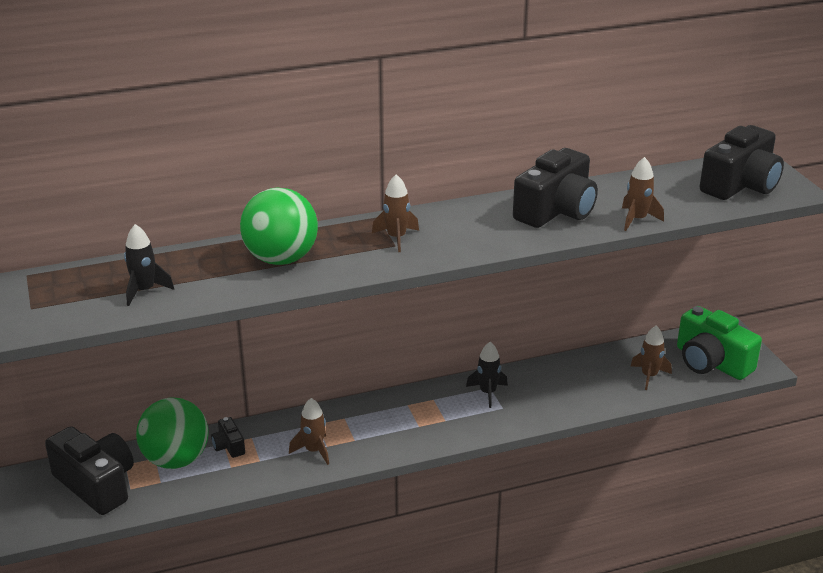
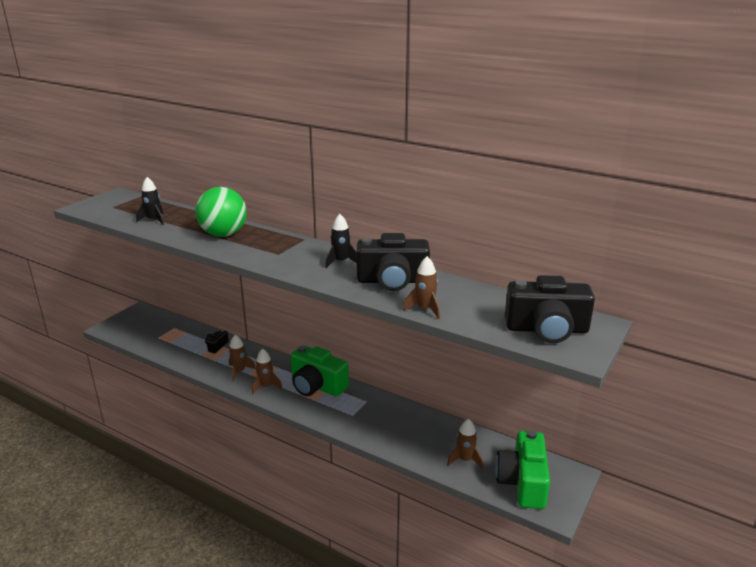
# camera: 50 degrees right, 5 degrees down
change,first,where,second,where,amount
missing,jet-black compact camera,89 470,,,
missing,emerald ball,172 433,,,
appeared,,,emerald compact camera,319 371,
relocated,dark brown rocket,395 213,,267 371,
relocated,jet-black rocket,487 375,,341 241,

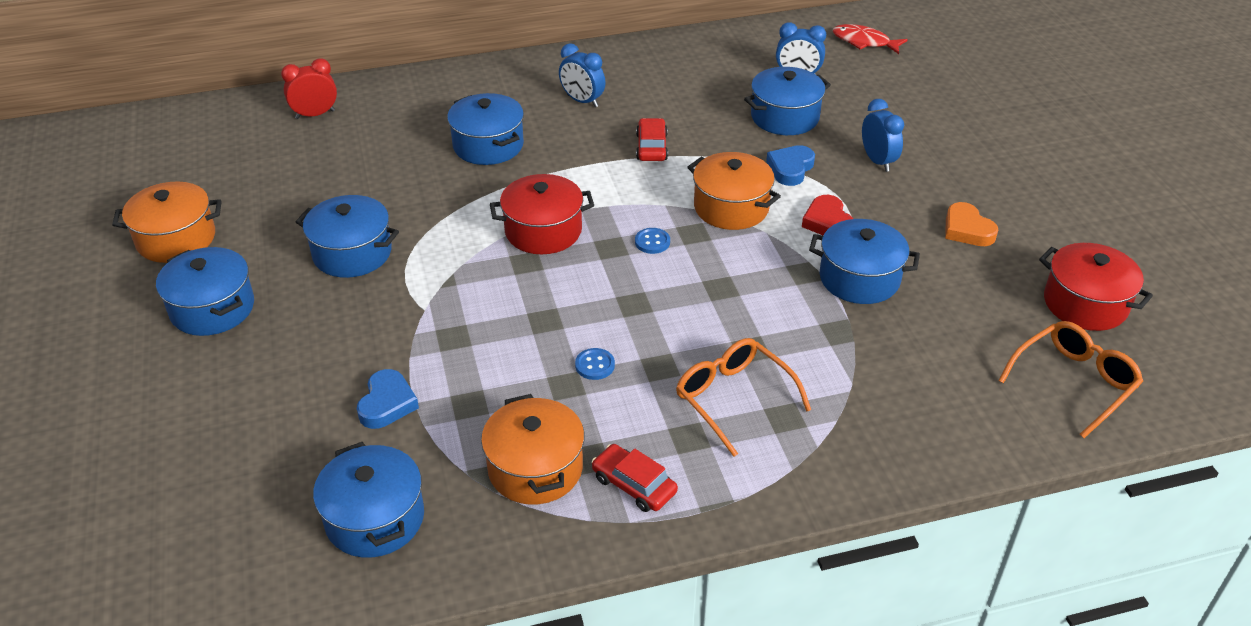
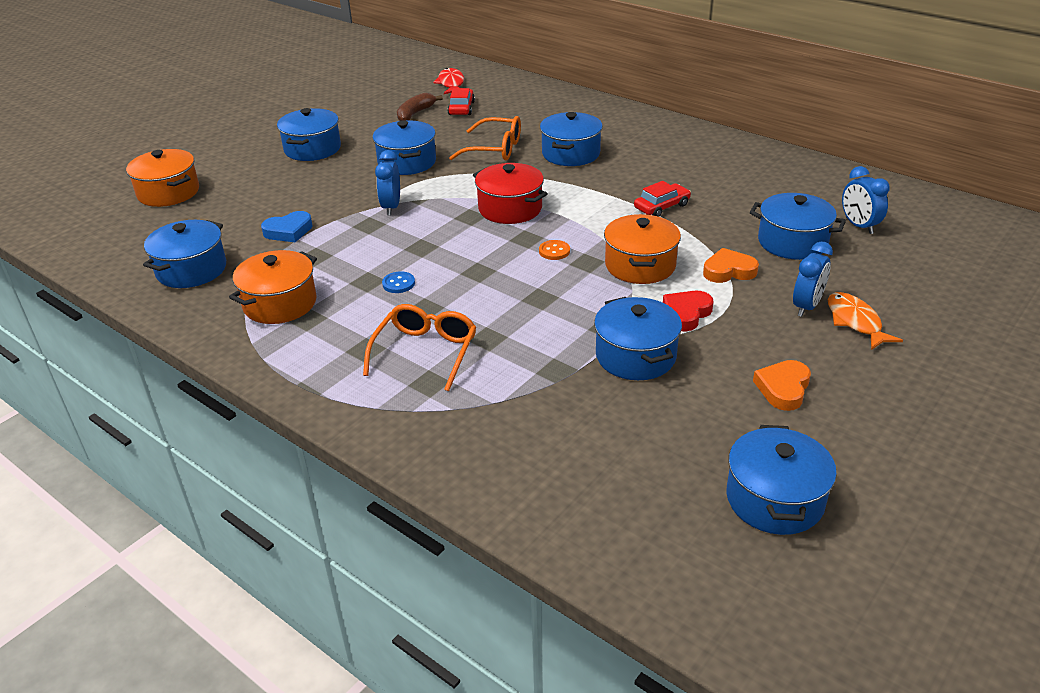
# camera: 55 degrees right, 5 degrees down
change,first,where,second,where,amount
missing,red alarm clock,309 88,,,
appeared,,,dark brown banana,420 107,
appeared,,,bright orange fish,865 321,
relocated,bright orange stockpot,167 222,,162 178,
relocated,royal blue alarm clock,582 75,,387 182,
relocated,red toy car,635 478,,461 101,
relocated,red fish,870 39,,448 81,
relocated,bright orange eyeglasses,1070 379,,485 138,
colour,royal blue button,652 241,bright orange button,554 250,
colour,royal blue heart shape,790 165,bright orange heart shape,731 265,
colour,red stockpot,1096 287,royal blue stockpot,781 480,

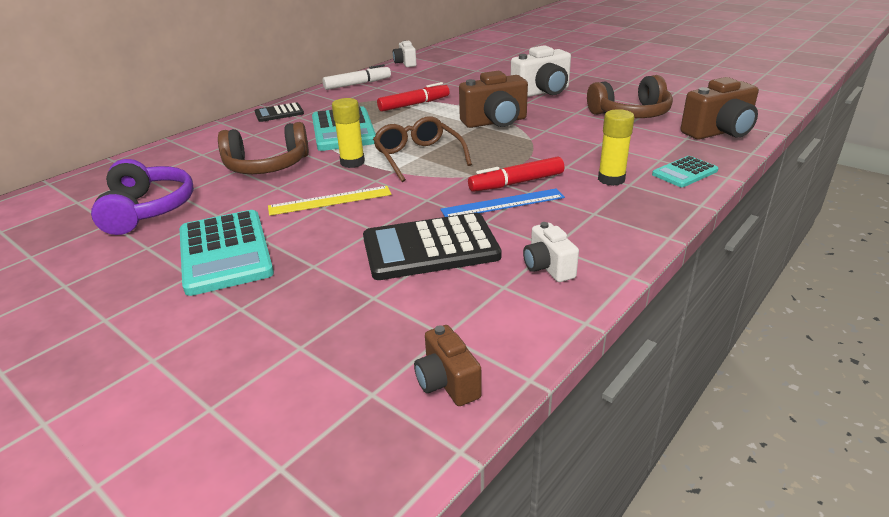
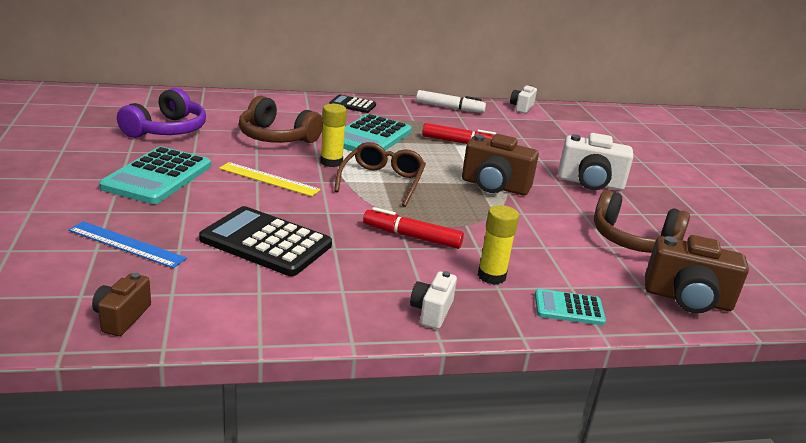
# camera: 35 degrees right, 5 degrees down
change,first,where,second,where,amount
relocated,royal blue straightedge,503 202,,127 244,
relocated,pure white compact camera,551 252,,433 300,

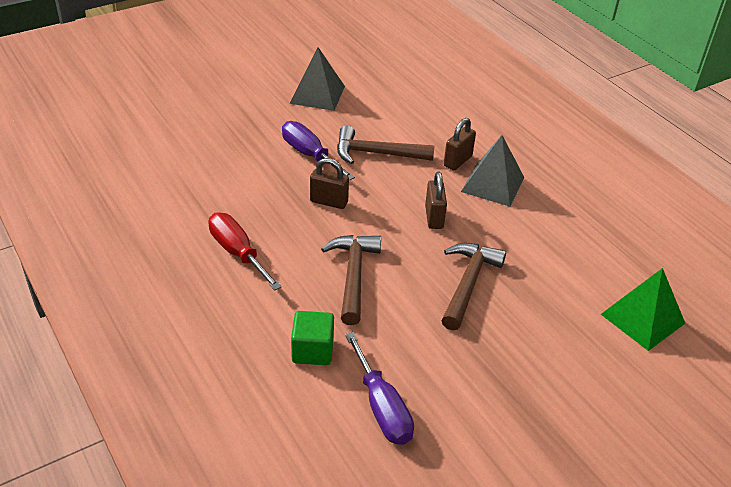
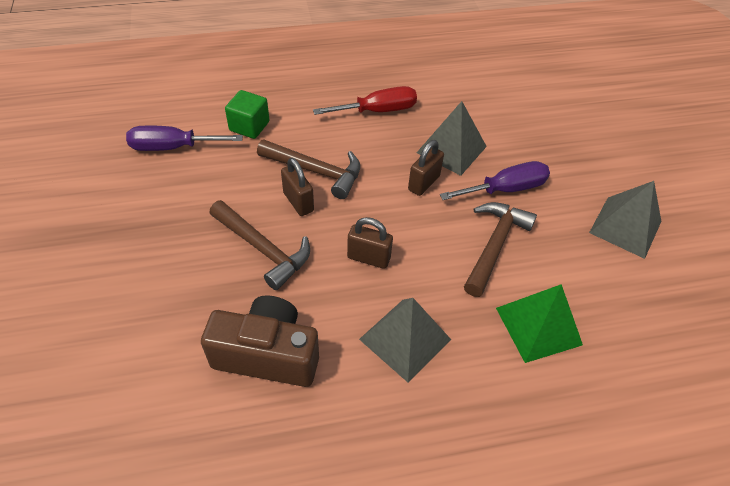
# camera: 110 degrees right, 10 degrees up
change,first,where,second,where,amount
appeared,,,dark brown compact camera,260 341,
appeared,,,gray solid pyramid,452 138,
relocated,dark brown padlock,460 144,,297 187,
relocated,emerald solid pyramid,643 309,,539 323,

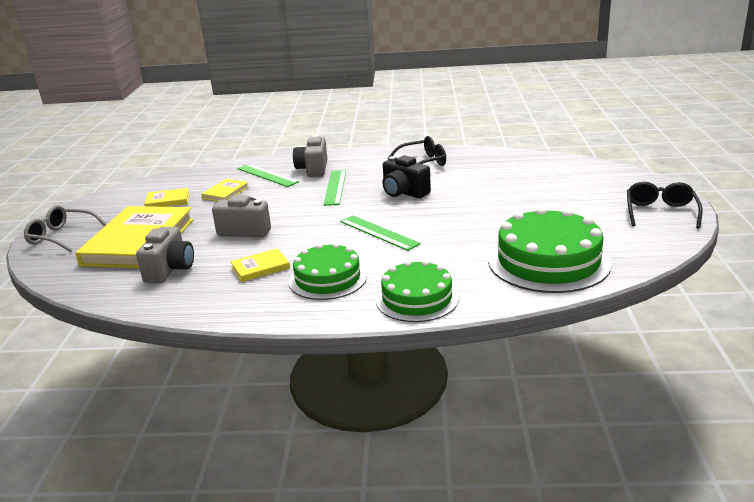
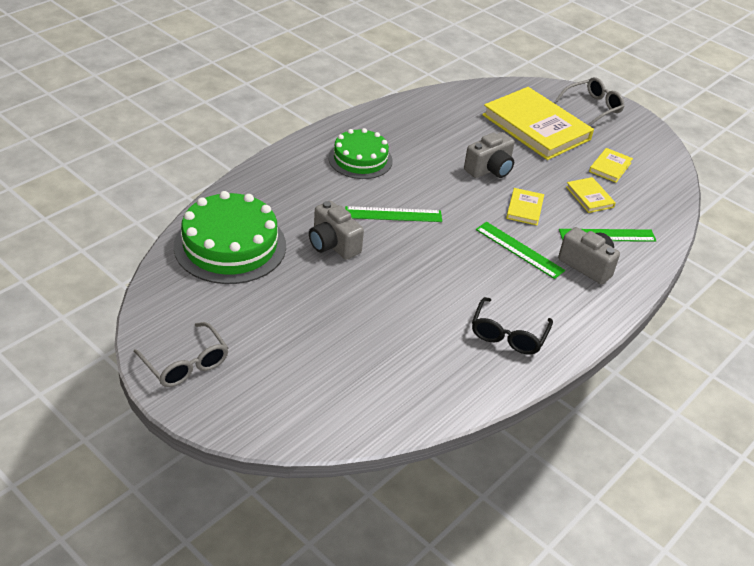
# camera: 125 degrees right, 15 degrees up
change,first,where,second,where,amount
missing,emerald cake,417 291,,,
missing,jet-black compact camera,406 176,,,
relocated,gray compact camera,165 255,,336 230,
relocated,golden book,260 265,,525 206,
colour,jet-black eyeglasses,665 205,gray eyeglasses,181 354,

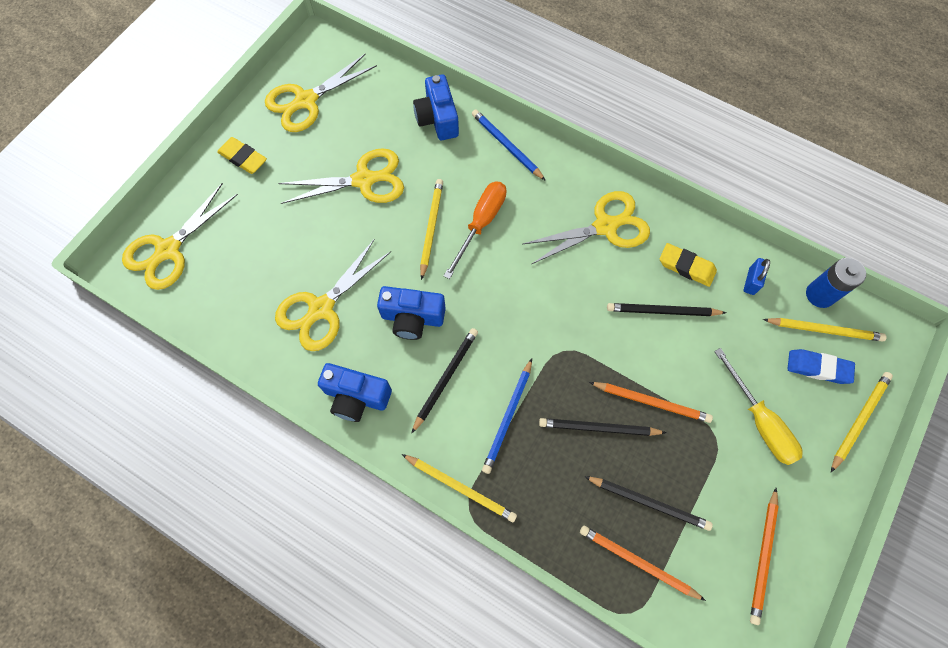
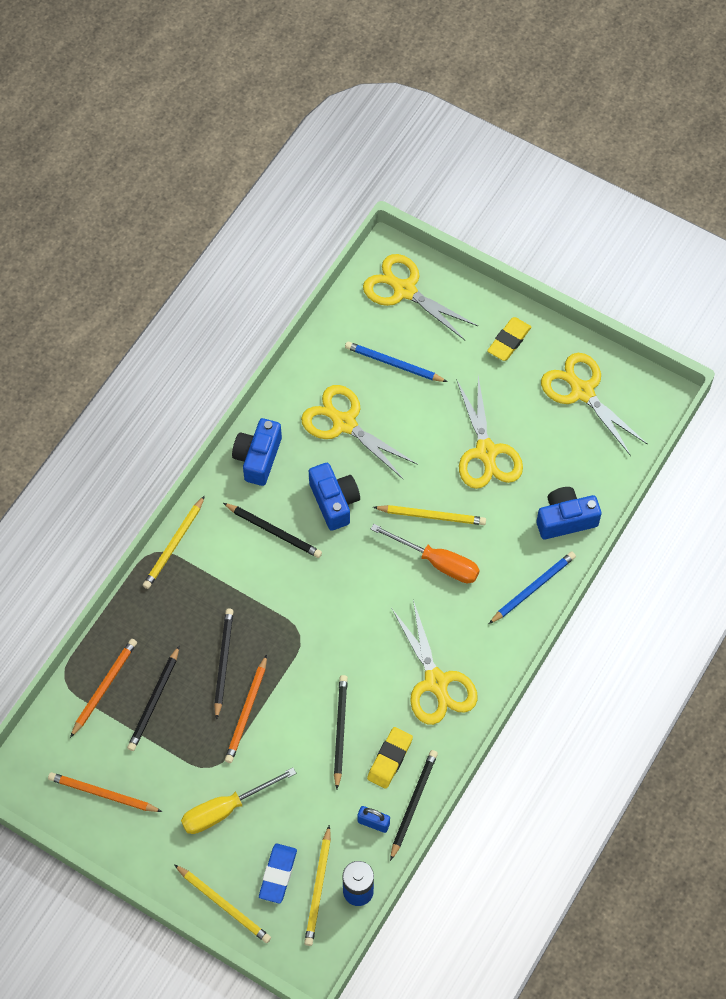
# camera: 90 degrees right, 5 degrees down
change,first,where,second,where,amount
appeared,,,jet-black pencil,414 805,
relocated,royal blue pencil,507 416,,396 361,
spun,royal blue compact camera,411 313,,334 497,150 degrees clockwise

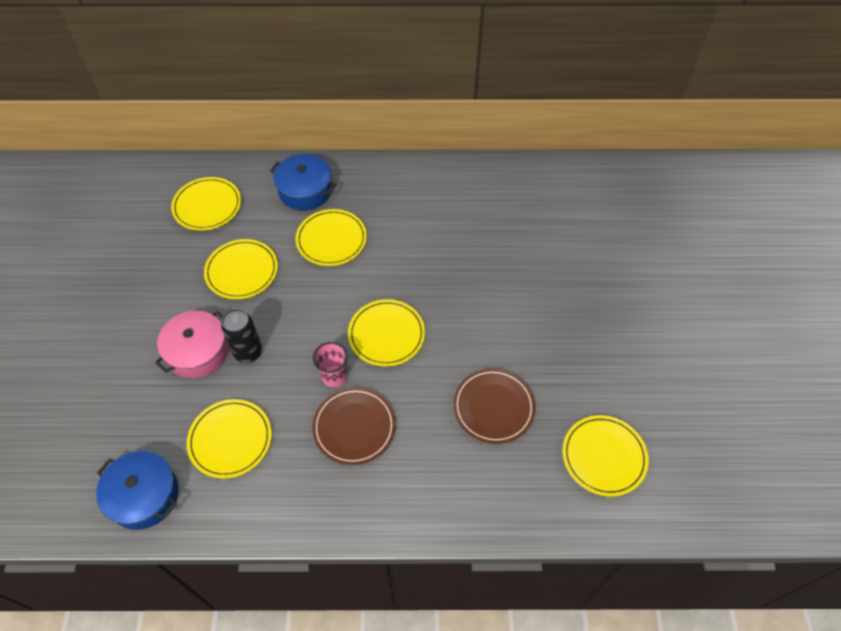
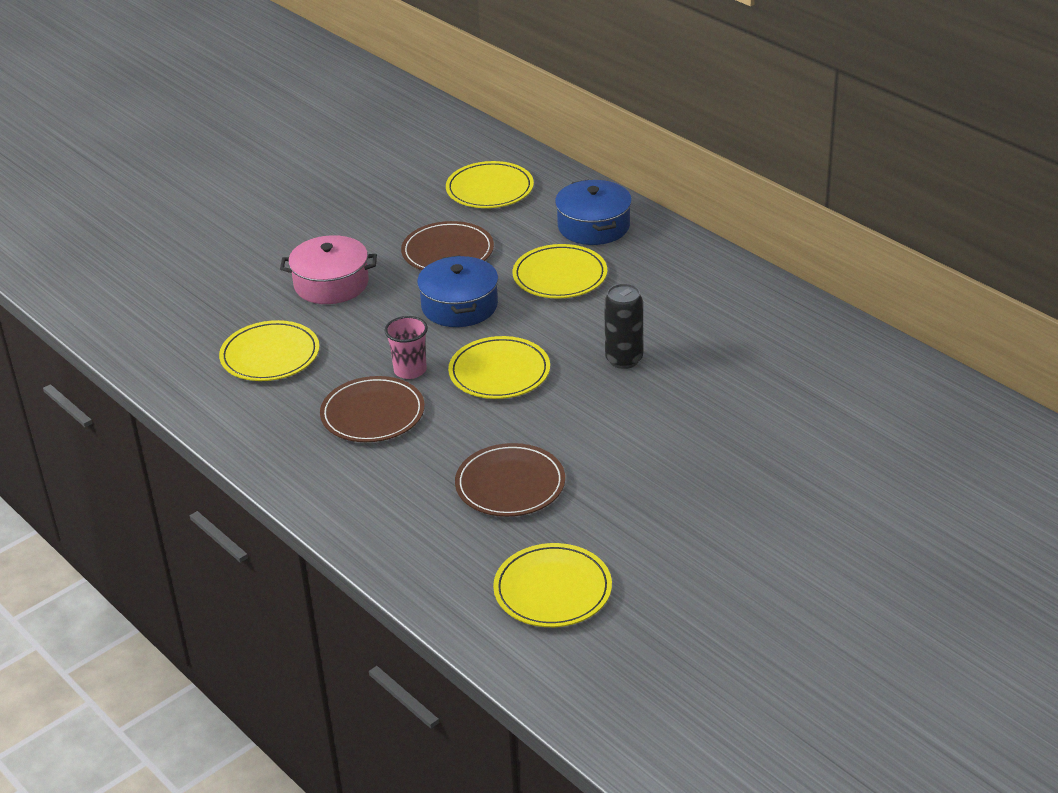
# camera: 50 degrees right, 20 degrees down
change,first,where,second,where,amount
relocated,royal blue stockpot,137 490,,457 291,
relocated,jet-black tin,241 336,,623 326,
colour,golden dinner plate,241 269,dark brown dinner plate,447 245,

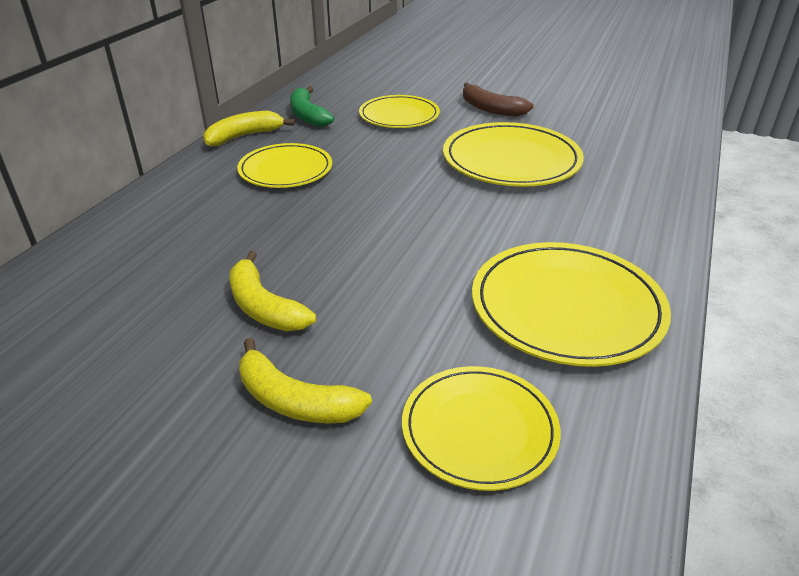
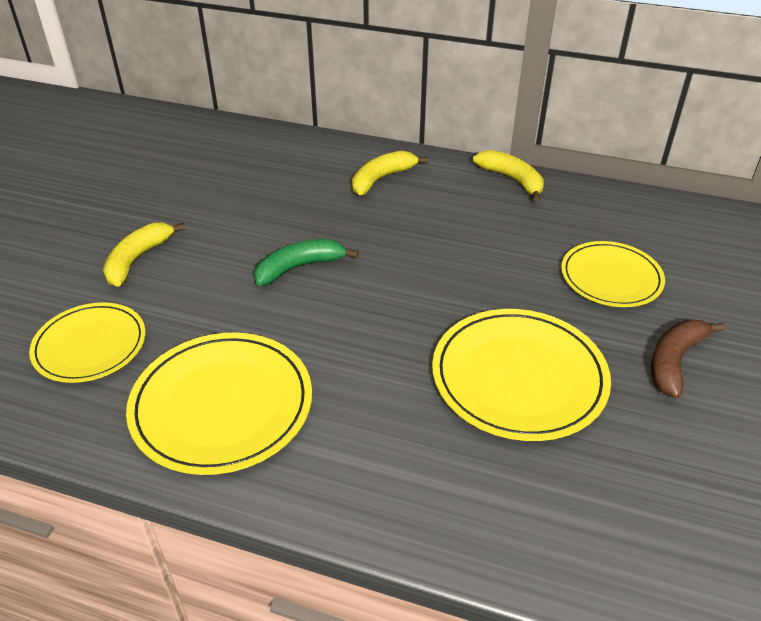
# camera: 85 degrees right, 5 degrees up
change,first,where,second,where,amount
missing,golden dinner plate,284 165,,,
relocated,golden banana,272 291,,390 173,
relocated,emerald banana,312 106,,306 262,

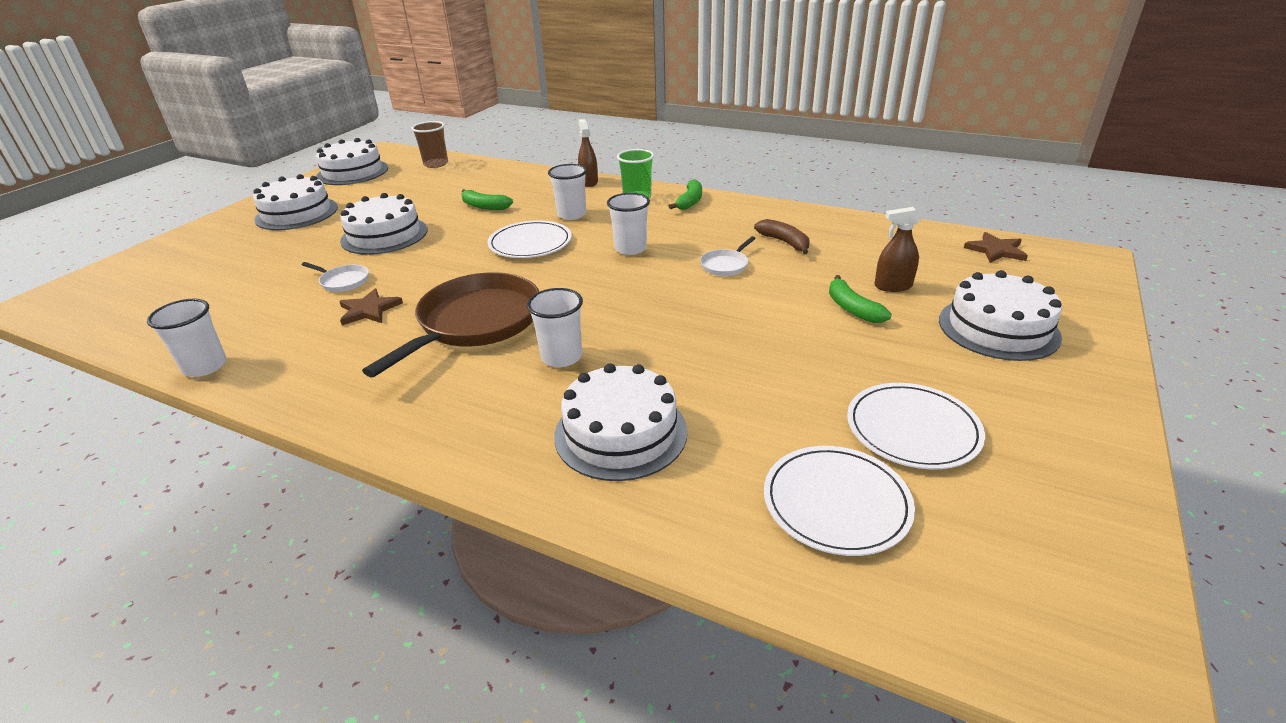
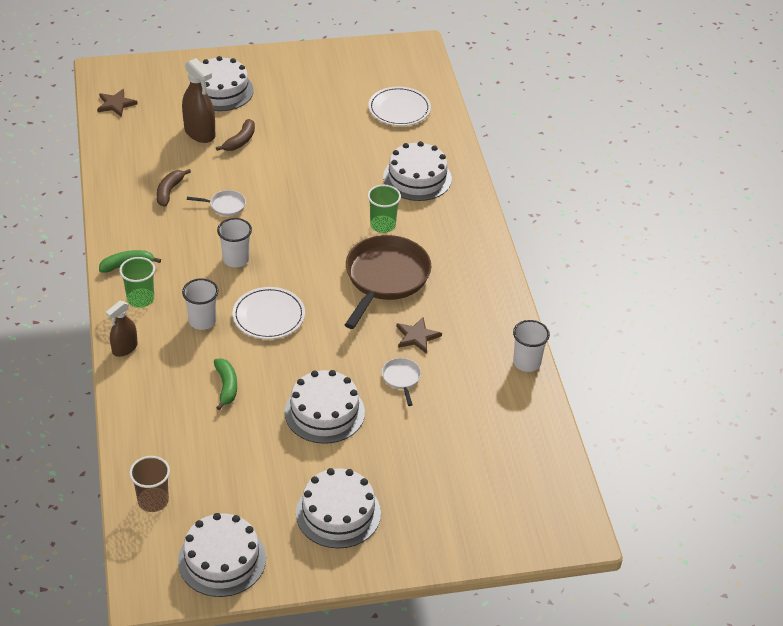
# camera: 130 degrees left, 10 degrees up
change,first,where,second,where,amount
missing,pure white dinner plate,916 426,,,
colour,pure white tumbler,555 327,emerald tumbler,384 209,
colour,emerald banana,860 299,dark brown banana,235 135,
spun,dark brown frying pan,450 325,,388 282,120 degrees clockwise
size,dark brown sprayer,898 249,,198 100,x1.58

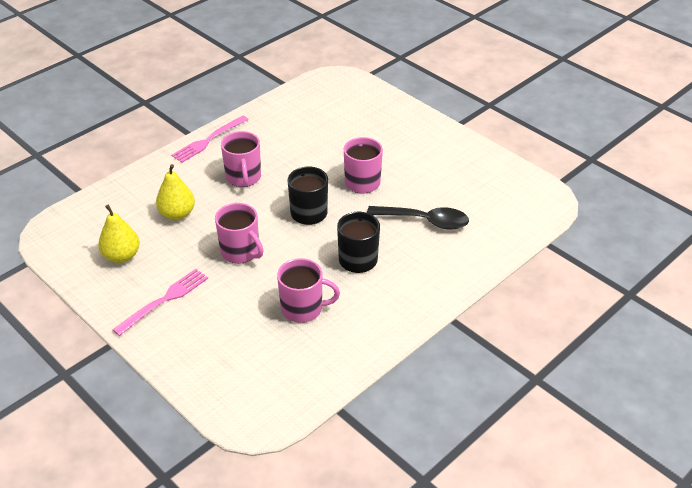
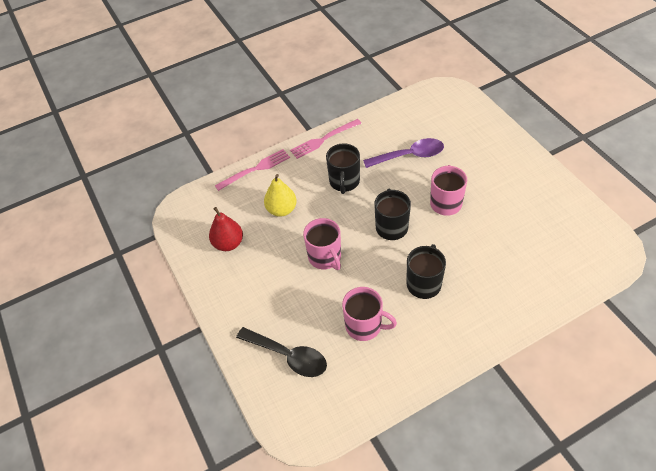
# camera: 20 degrees right, 10 degrees up
change,first,where,second,where,amount
appeared,,,purple tablespoon,403 153,
relocated,rosy table fork,160 302,,252 170,
relocated,jet-black tablespoon,418 218,,281 352,
colour,golden pear fruit,119 233,red pear fruit,226 229,
colour,rosy mug,241 159,jet-black mug,343 168,

